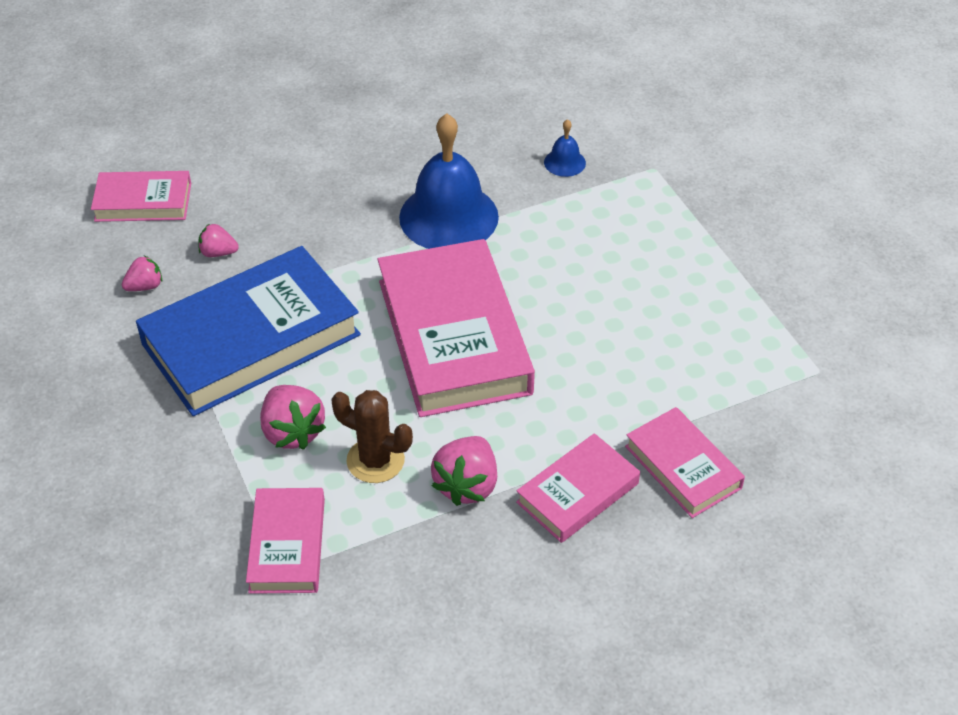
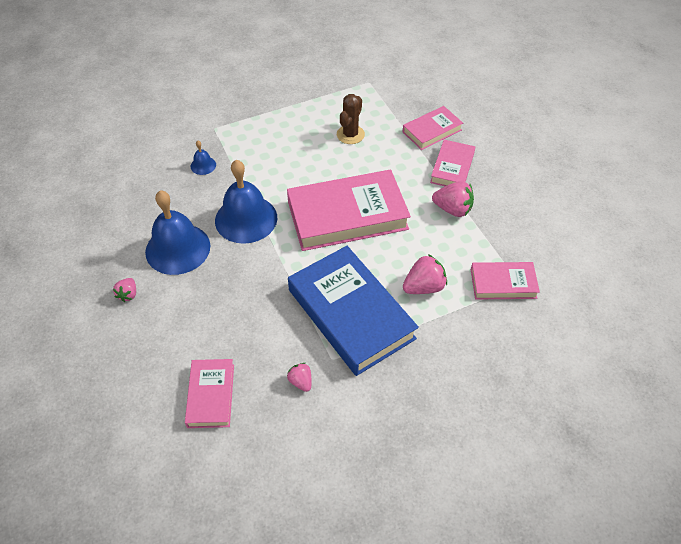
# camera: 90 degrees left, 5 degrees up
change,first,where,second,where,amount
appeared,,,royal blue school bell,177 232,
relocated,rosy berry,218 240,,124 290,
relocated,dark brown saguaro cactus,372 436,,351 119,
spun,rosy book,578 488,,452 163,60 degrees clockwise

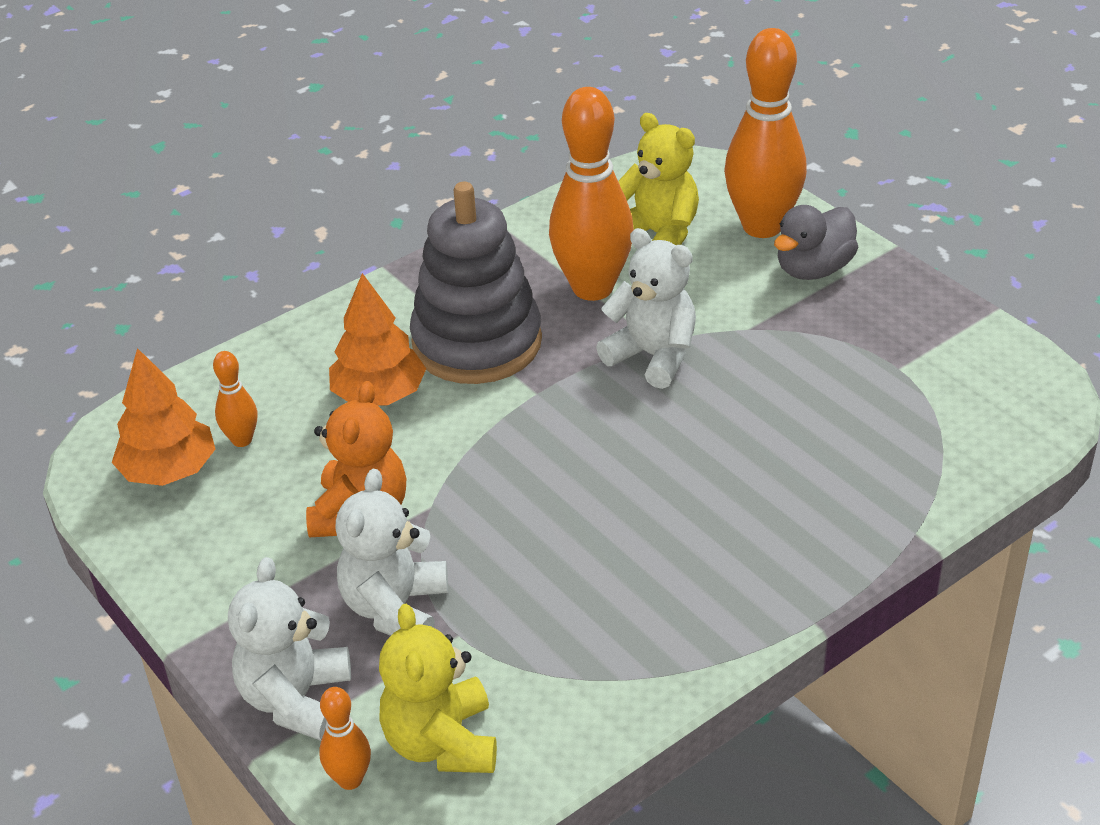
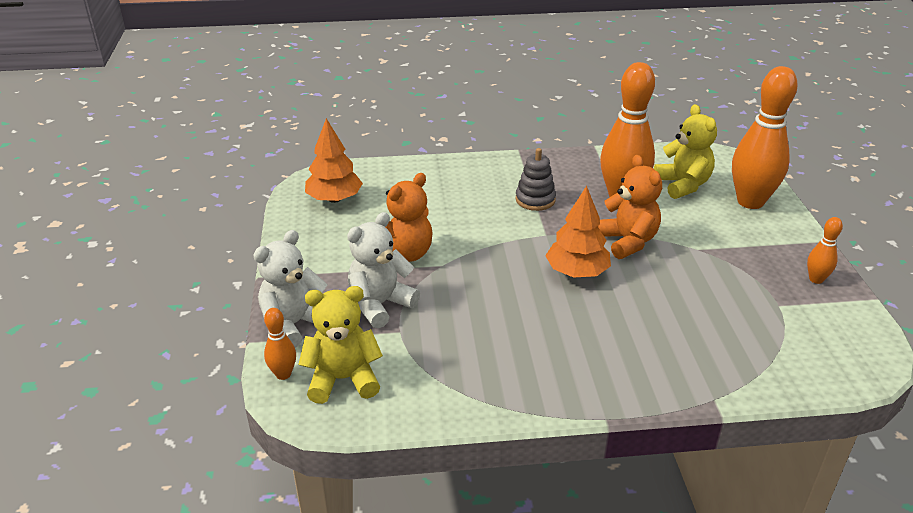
# camera: 30 degrees right, 5 degrees down
change,first,where,second,where,amount
missing,gray rubber duck,816 242,,,
relocated,bright orange tenpin,235 399,,825 250,
relocated,bright orange toy tree,377 339,,578 231,
colour,pure white teddy bear,646 308,bright orange teddy bear,630 207,
spun,golden teddy bear,438 688,,340 345,60 degrees clockwise
size,gray stacking rings,476 283,,535 179,x0.51

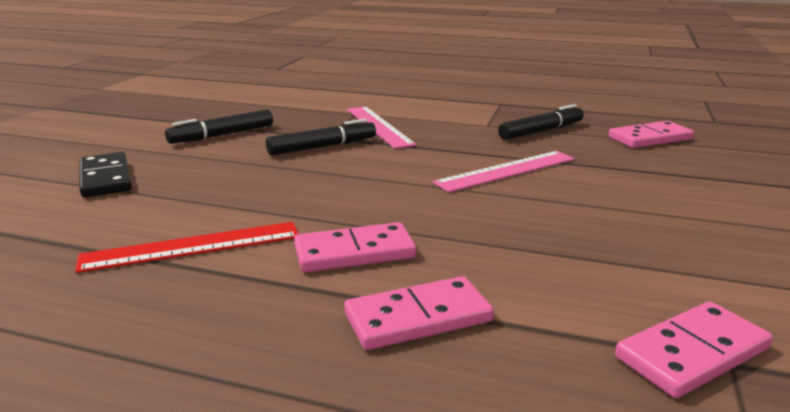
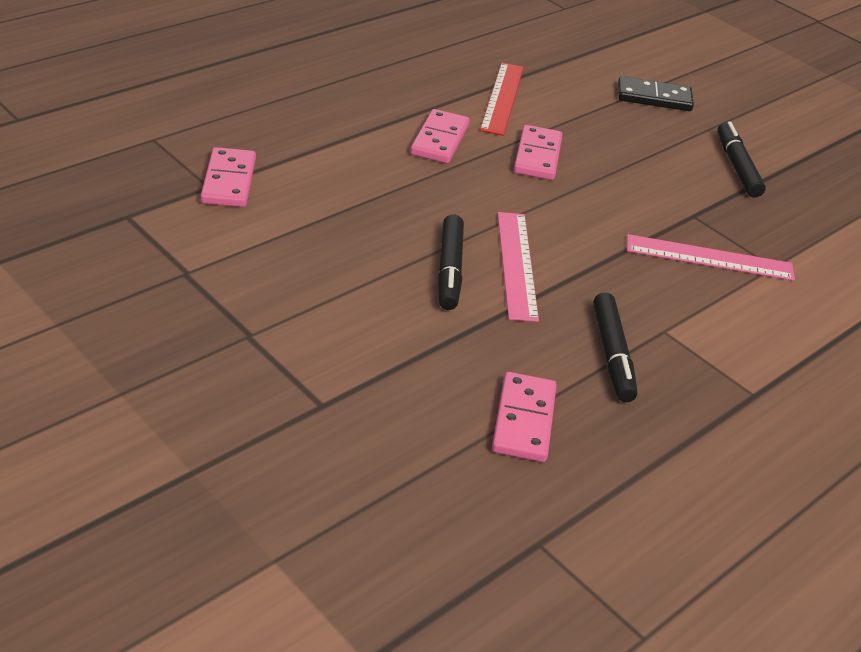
# camera: 115 degrees right, 15 degrees up
change,first,where,second,where,amount
relocated,jet-black marker,321 137,,451 262,
relocated,rosy domino piece,419 313,,538 152,

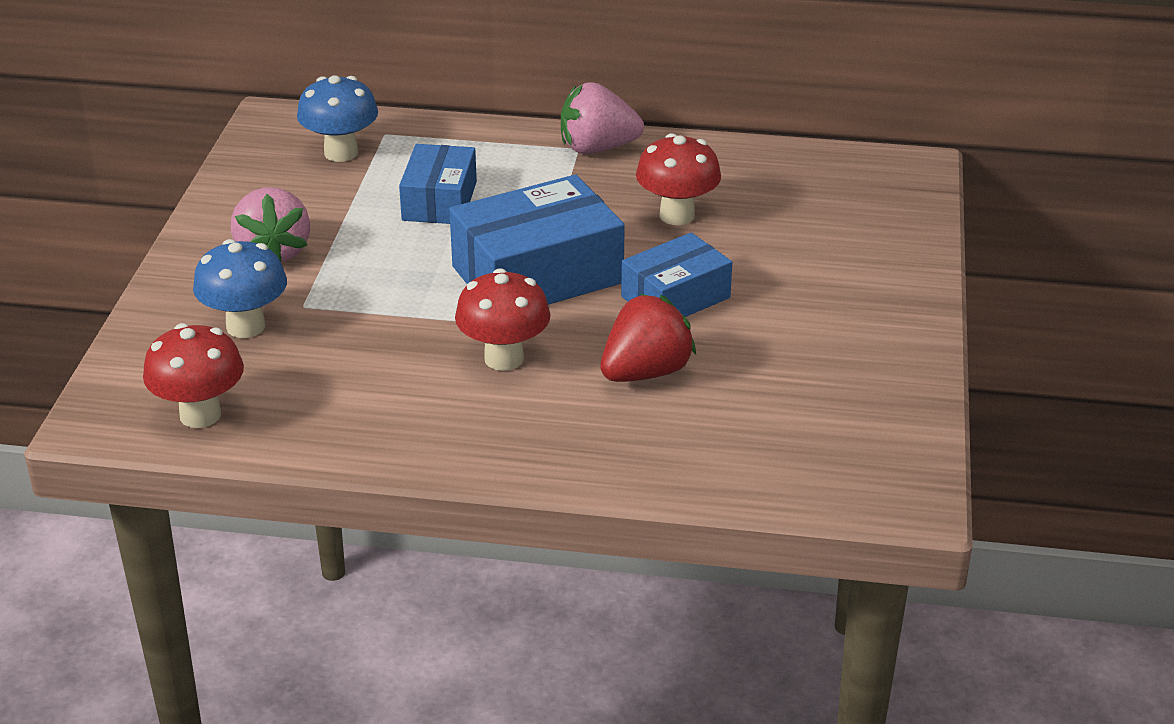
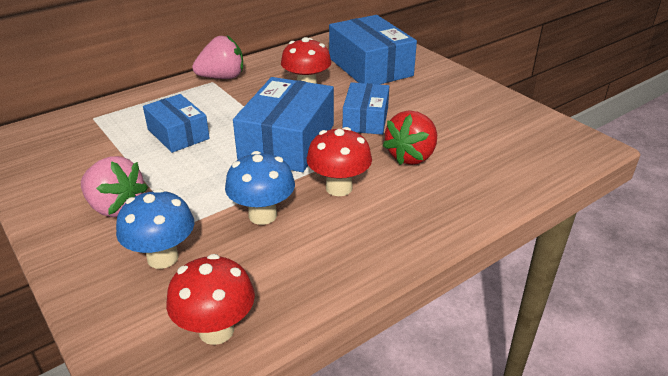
# camera: 45 degrees left, 0 degrees up
change,first,where,second,where,amount
appeared,,,royal blue box,373 50,
relocated,royal blue mushroom,337 118,,260 188,
spun,rosy berry,602 118,,217 57,150 degrees counterclockwise
spun,red berry,648 338,,409 137,150 degrees counterclockwise

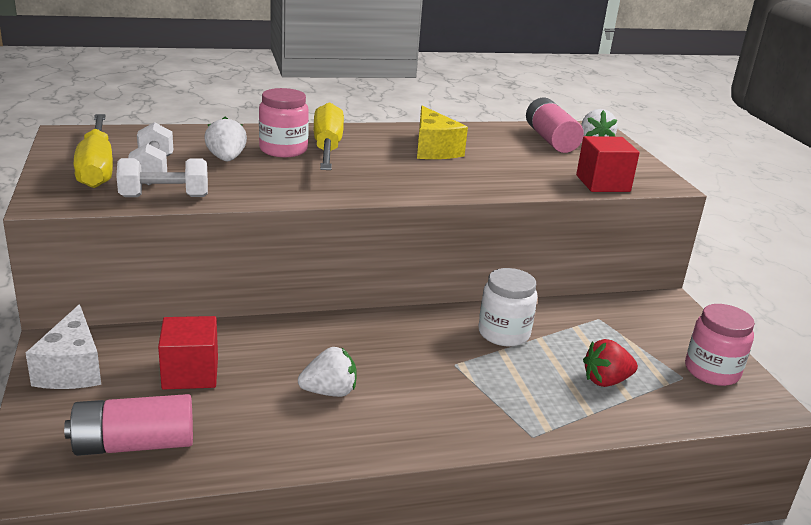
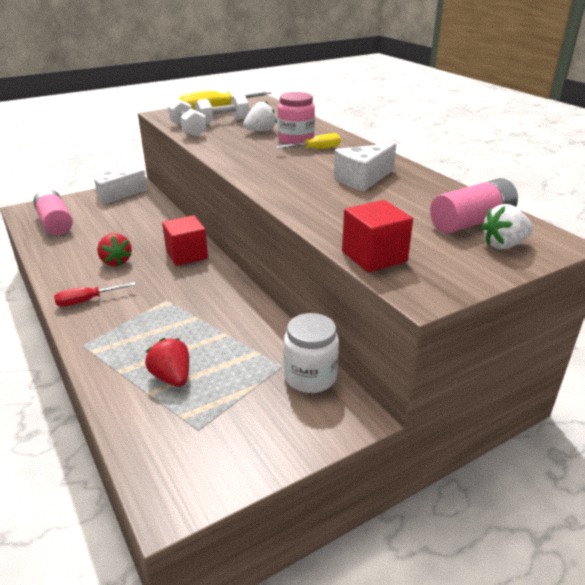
# camera: 75 degrees right, 5 degrees up
change,first,where,second,where,amount
missing,rosy preserve jar,720 345,,,
appeared,,,red hand screwdriver,95 294,
relocated,red solid cube,188 353,,185 240,
relocated,pure white preserve jar,508 307,,311 353,
colour,pure white berry,327 372,red berry,114 249,
colour,golden cheese,442 132,pure white cheese,365 167,
size,golden hand screwdriver,329 136,,308 141,x0.55

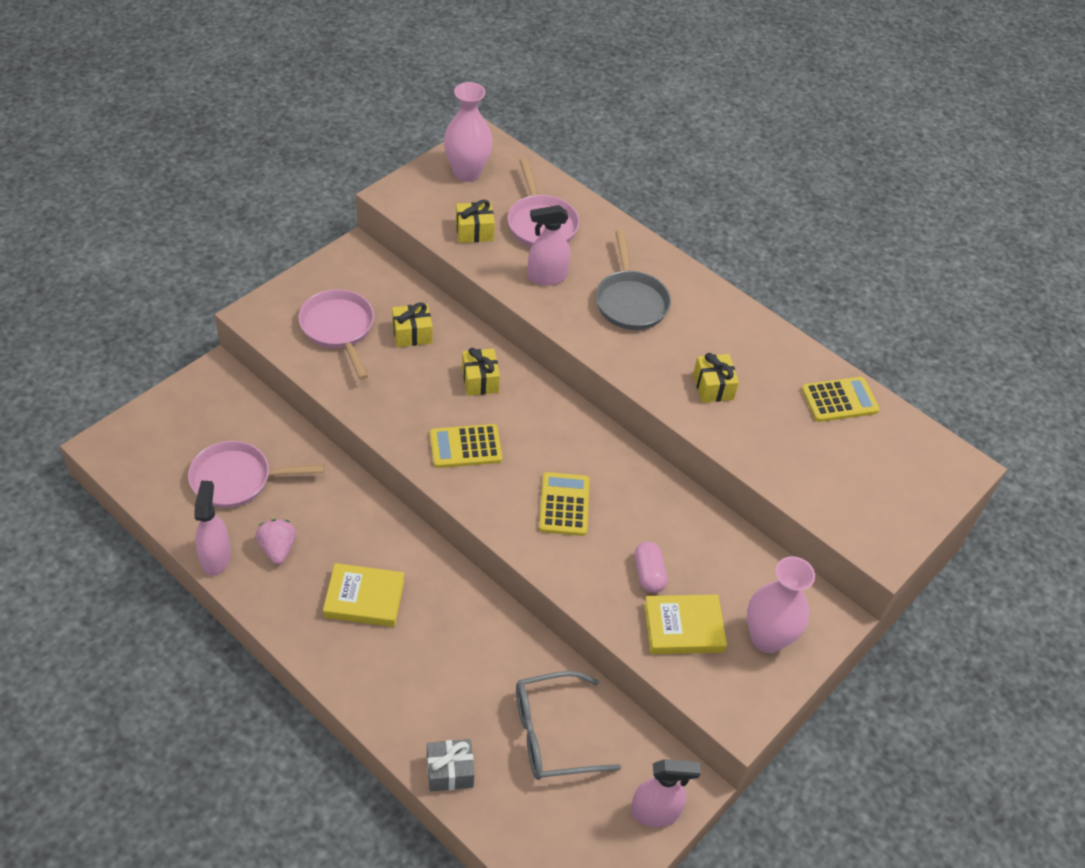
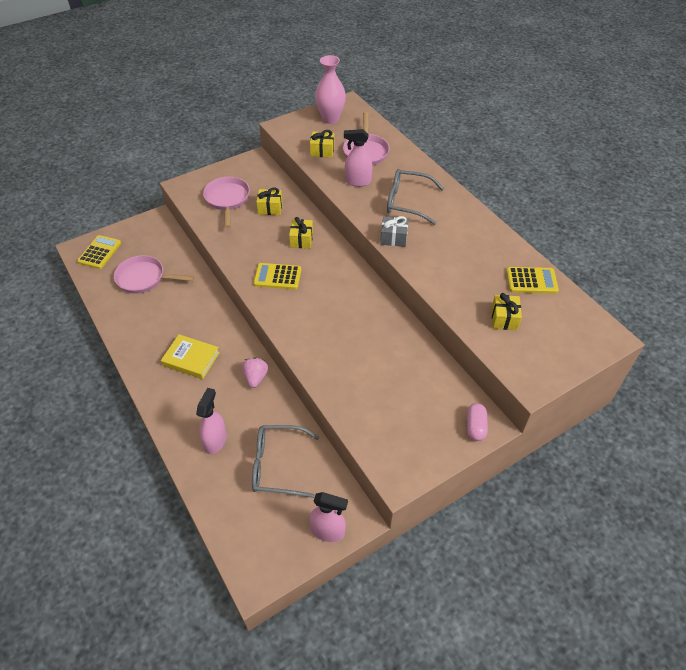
# camera: 20 degrees right, 0 degrees up
change,first,where,second,where,amount
missing,golden book,685 624,,,
missing,rosy vase,781 604,,,
relocated,rosy sprayer,212 528,,211 421,
relocated,rosy berry,276 542,,255 373,
relocated,gray present,450 765,,394 231,
relocated,golden calculator,564 504,,99 252,
relocated,rosy pill shape,651 567,,477 422,
relocated,golden present,716 378,,506 311,
exchanged,gray frying pan,633 280,gray eyeglasses,415 197,

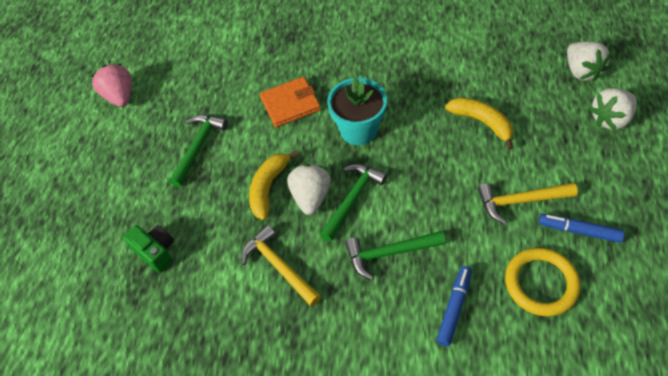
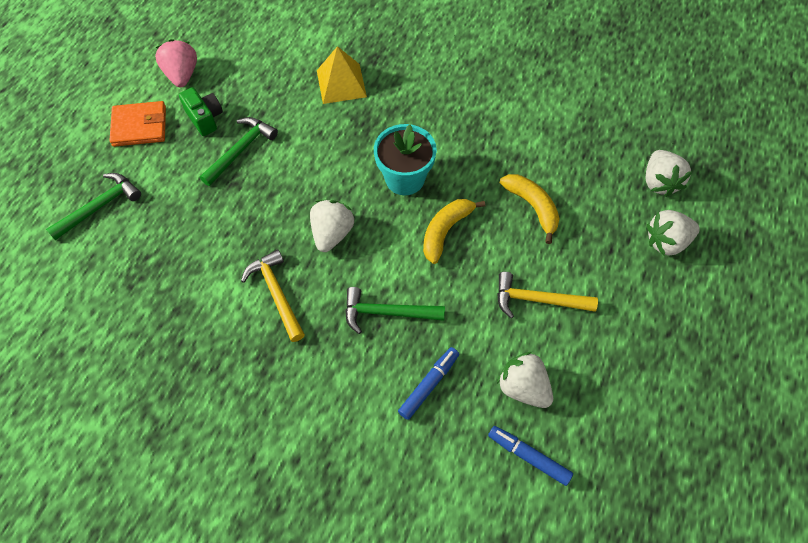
# camera: 10 degrees right, 5 degrees up
change,first,where,second,where,amount
appeared,,,golden solid pyramid,342 75,
relocated,emerald compact camera,148 249,,201 111,
relocated,golden banana,274 185,,454 231,
relocated,bright orange billfold,290 102,,137 124,
relocated,emerald hammer,353 203,,93 206,
relocated,royal blue marker,581 228,,530 456,
exchanged,golden torus,542 282,pure white berry,525 380,

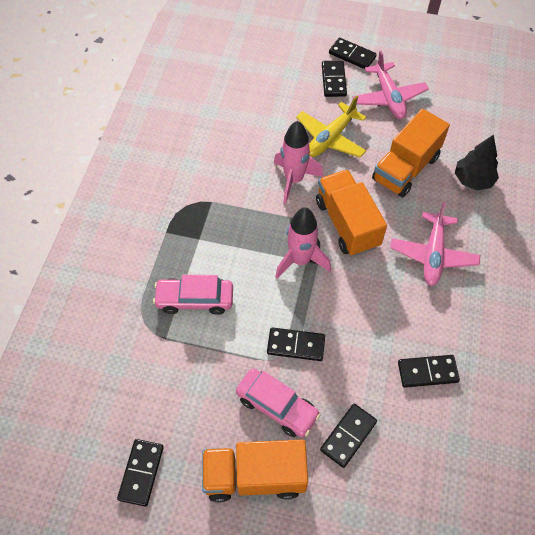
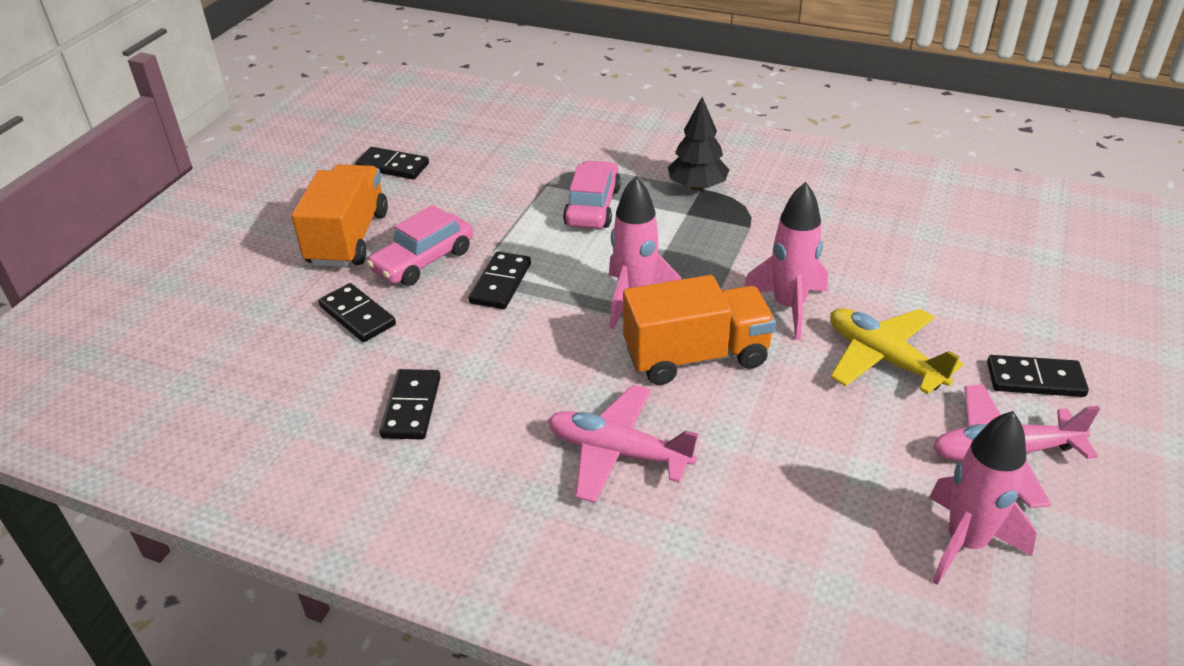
# camera: 100 degrees right, 20 degrees down
change,first,where,second,where,amount
missing,jet-black domino piece,353 53,,,
missing,bright orange truck,411 153,,,
appeared,,,rosy rocket,983 498,
relocated,jet-black toy tree,477 162,,698 144,

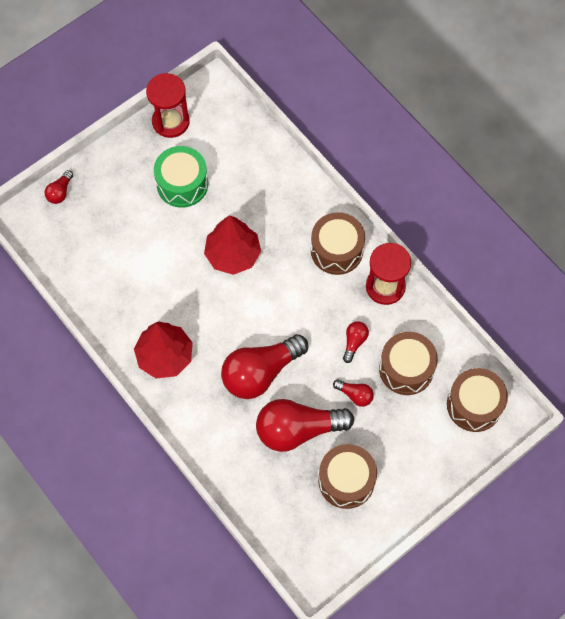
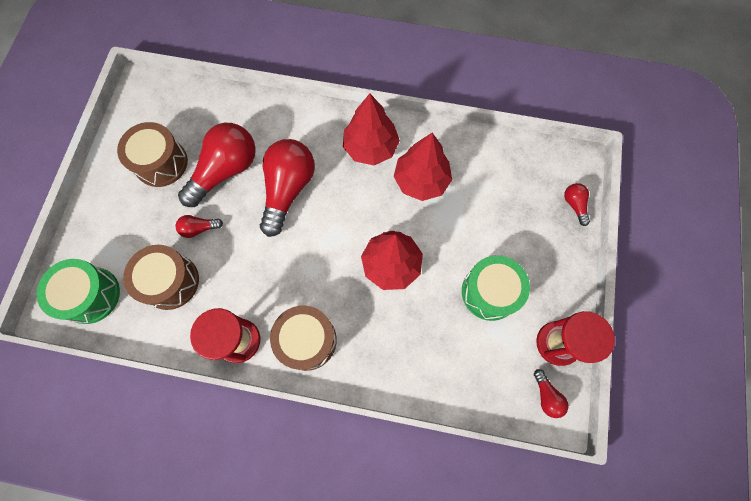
# camera: 140 degrees right, 5 degrees up
change,first,where,second,where,amount
appeared,,,red toy tree,423 167,
relocated,red bulb,356 342,,551 393,
colour,dark brown snare drum,477 400,emerald snare drum,78 291,

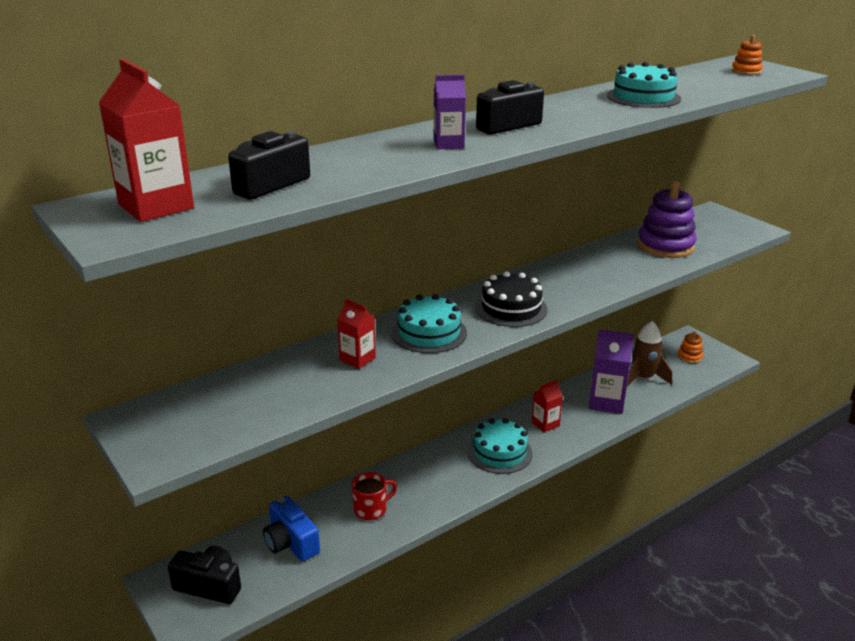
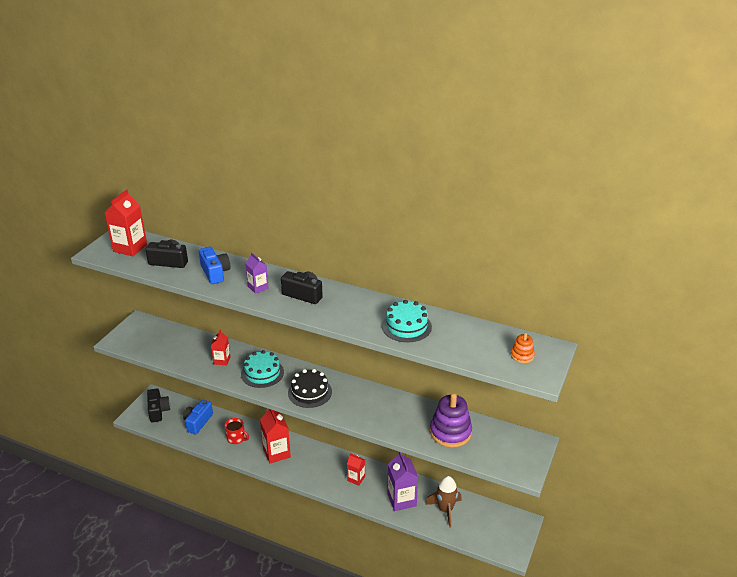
# camera: 60 degrees right, 5 degrees up
change,first,where,second,where,amount
missing,aqua cake,500 446,,,
missing,bright orange stacking rings,690 347,,,
appeared,,,royal blue compact camera,215 265,
appeared,,,red milk carton,275 436,

